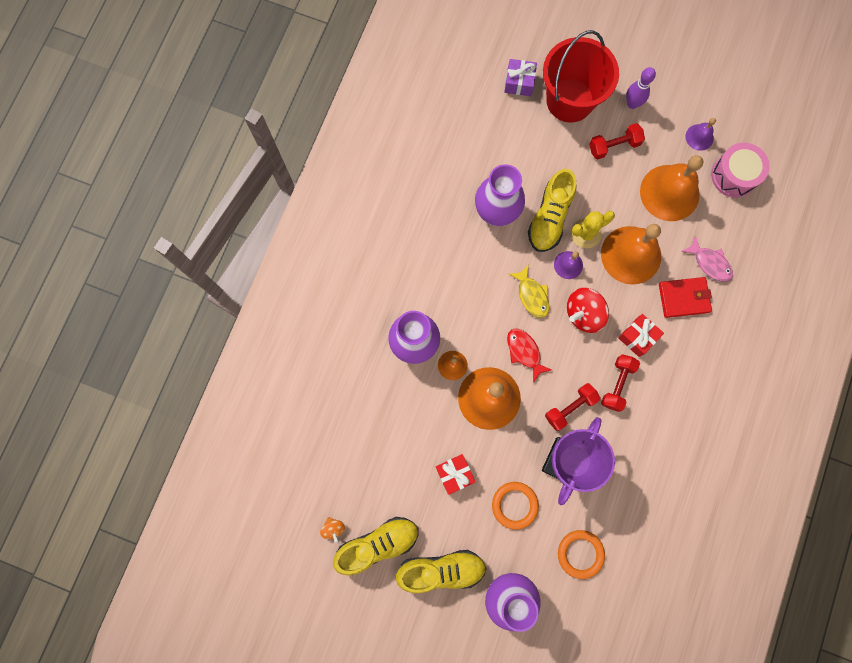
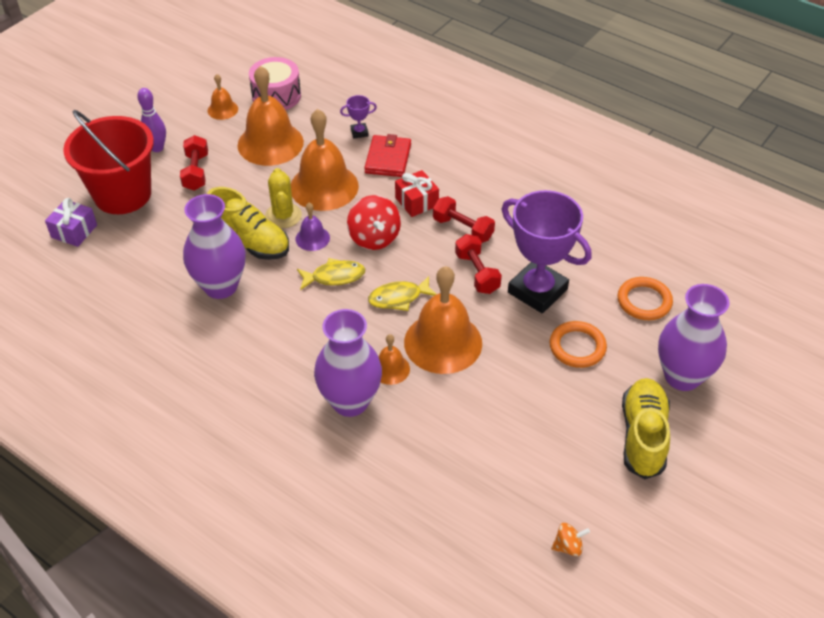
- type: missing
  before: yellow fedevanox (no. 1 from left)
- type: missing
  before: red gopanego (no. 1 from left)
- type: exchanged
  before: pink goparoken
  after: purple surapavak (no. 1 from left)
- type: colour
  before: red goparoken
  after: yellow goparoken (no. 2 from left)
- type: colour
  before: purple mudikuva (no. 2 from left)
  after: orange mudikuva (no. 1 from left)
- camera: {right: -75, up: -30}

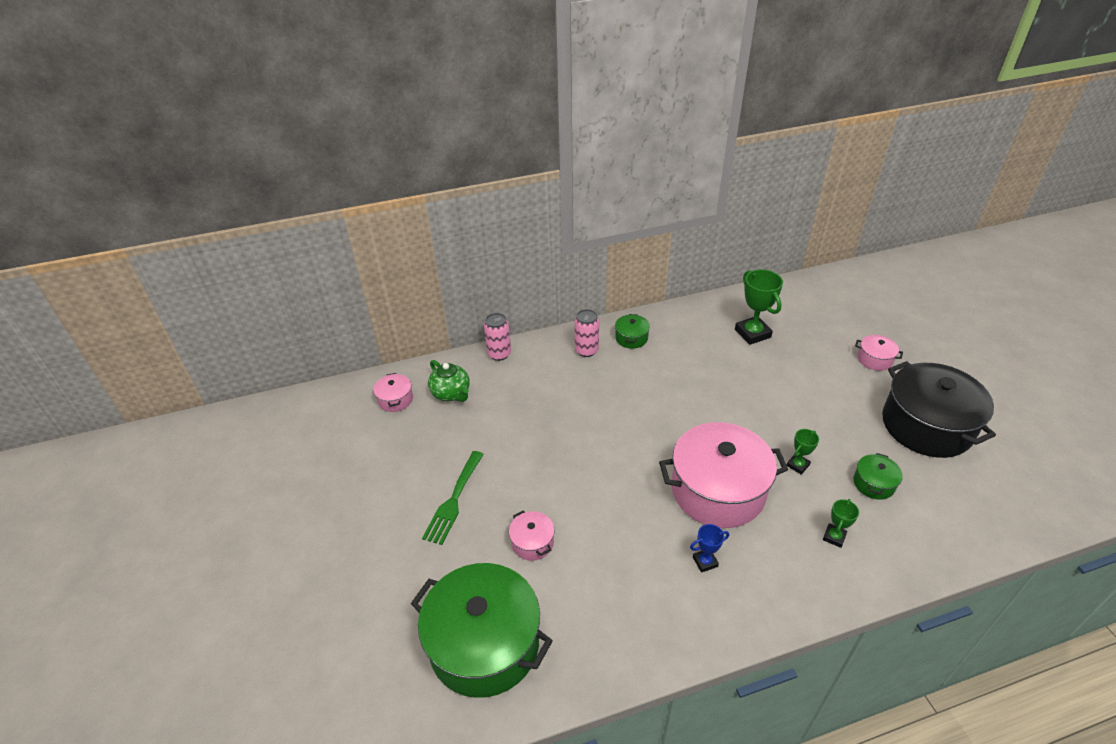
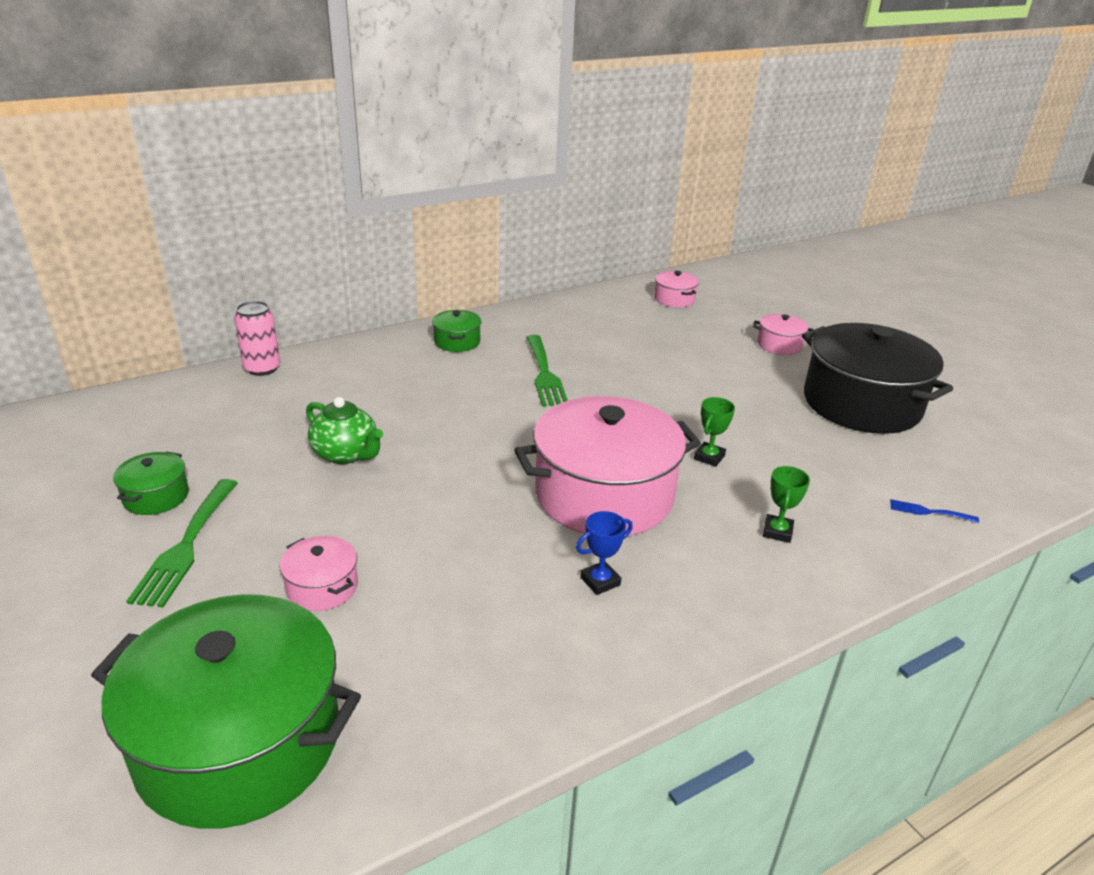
- type: missing
  before: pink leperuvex (no. 2 from left)
- type: missing
  before: green surapavak (no. 1 from left)
- type: appeared
  after: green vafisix (no. 2 from left)
- type: appeared
  after: blue vafisix
- type: relocated
  before: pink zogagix (no. 1 from left in the first image)
  after: pink zogagix (no. 3 from left)
- type: relocated
  before: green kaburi
- type: relocated
  before: green zogagix (no. 3 from left in the first image)
  after: green zogagix (no. 1 from left)
- camera: {right: -15, up: -10}

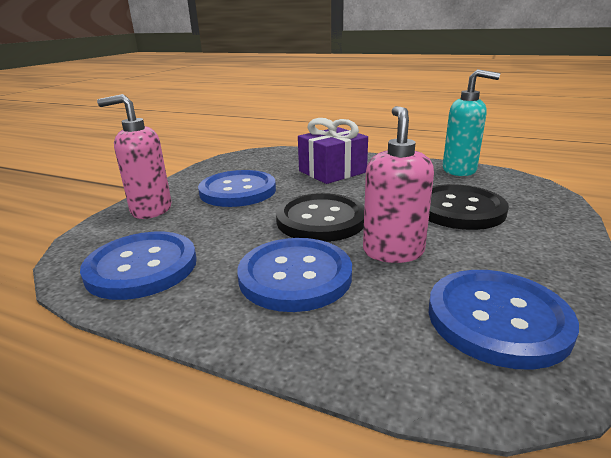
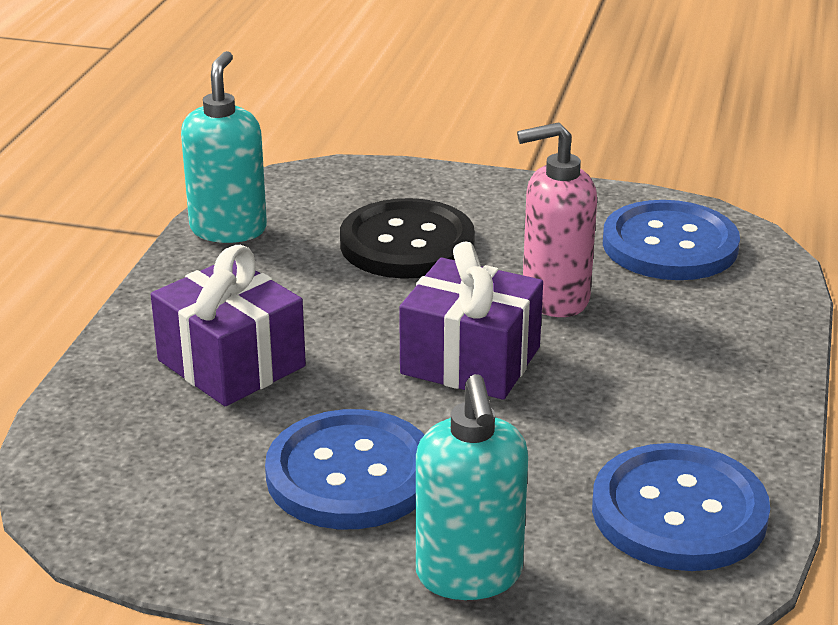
- type: missing
  before: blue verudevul (no. 3 from left)
- type: exchanged
  before: black verudevul (no. 1 from left)
  after: purple gopanego (no. 2 from left)
- type: colour
  before: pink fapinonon (no. 1 from left)
  after: turquoise fapinonon (no. 2 from left)
- camera: {right: -100, up: 5}

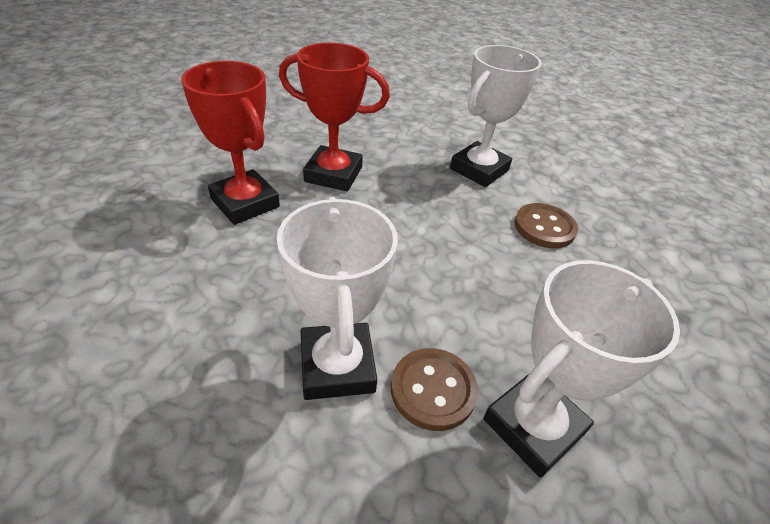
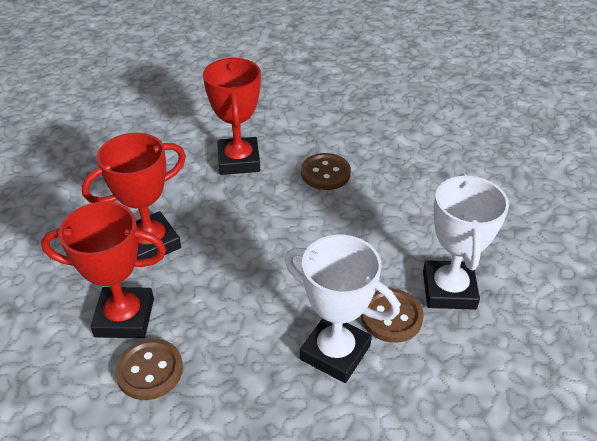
- type: appeared
  after: brown verudevul (no. 1 from left)
- type: colour
  before: white surapavak (no. 2 from left)
  after: red surapavak (no. 3 from left)
- camera: {right: -45, up: 0}

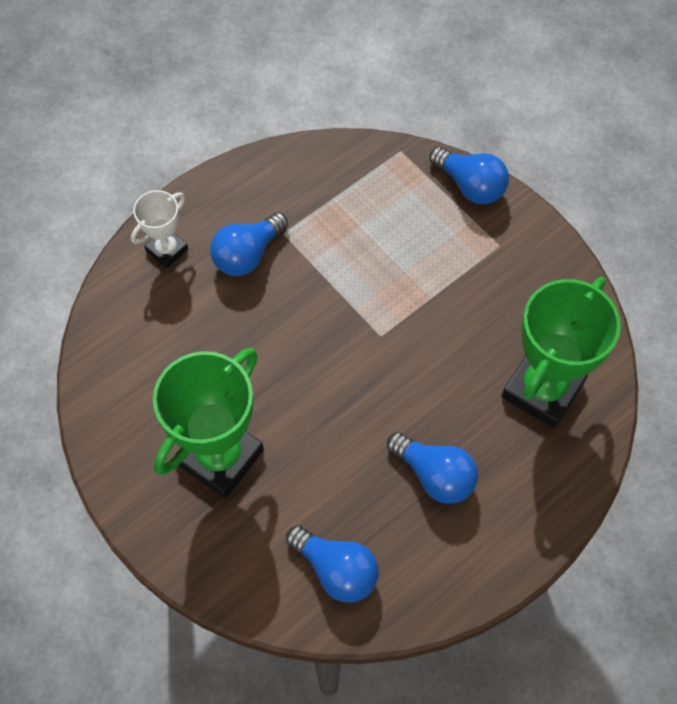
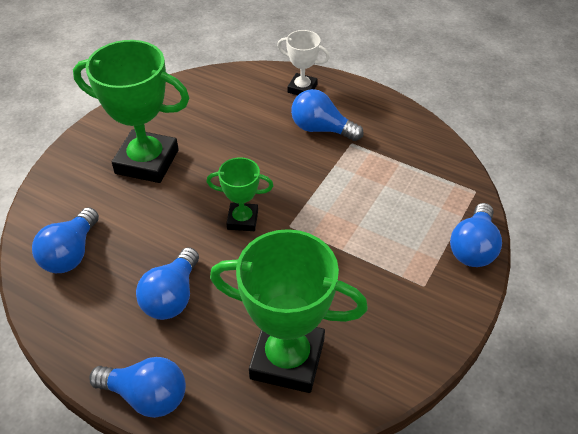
- type: appeared
  after: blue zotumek (no. 2 from left)
- type: appeared
  after: green surapavak (no. 2 from left)
- camera: {right: 70, up: -15}

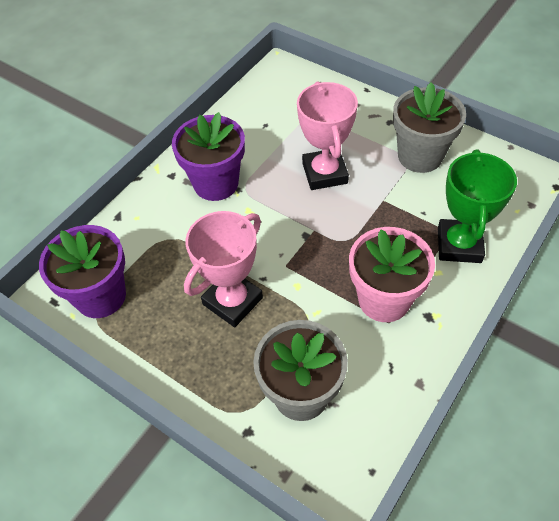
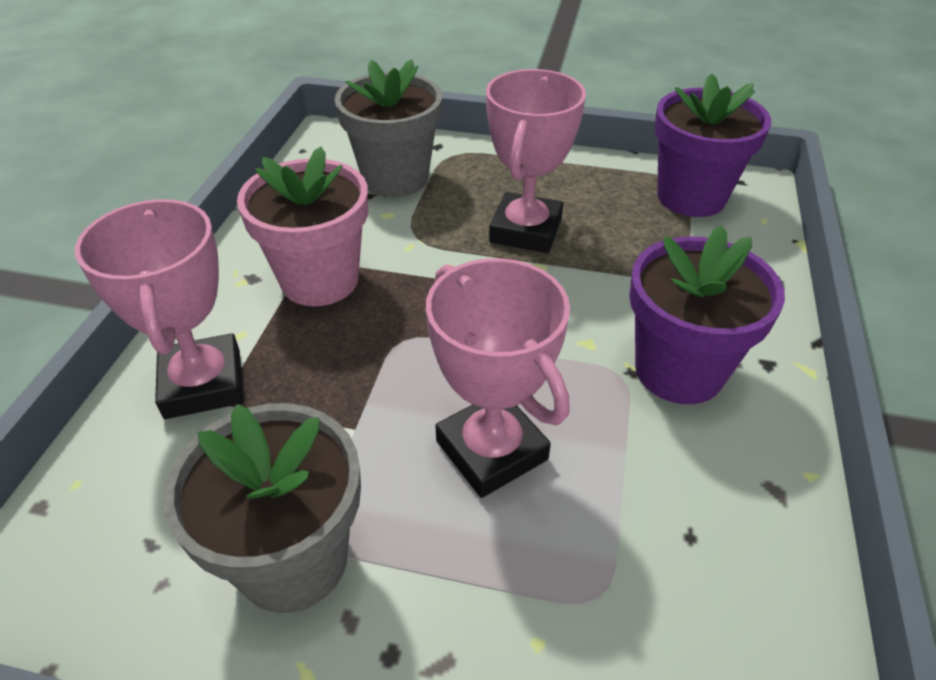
- type: colour
  before: green surapavak
  after: pink surapavak (no. 1 from left)
- camera: {right: 155, up: -10}

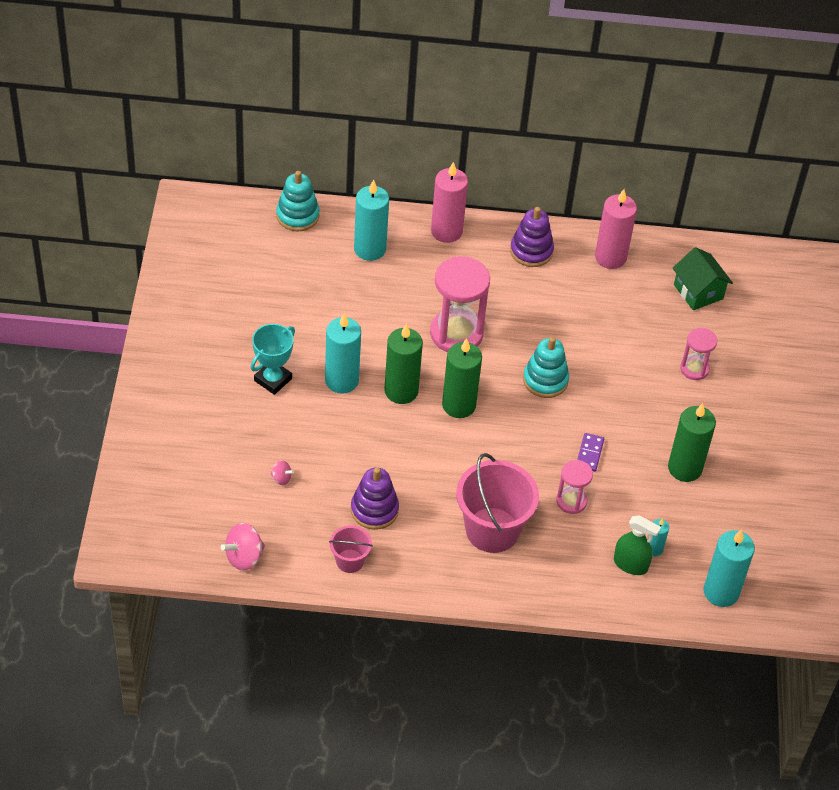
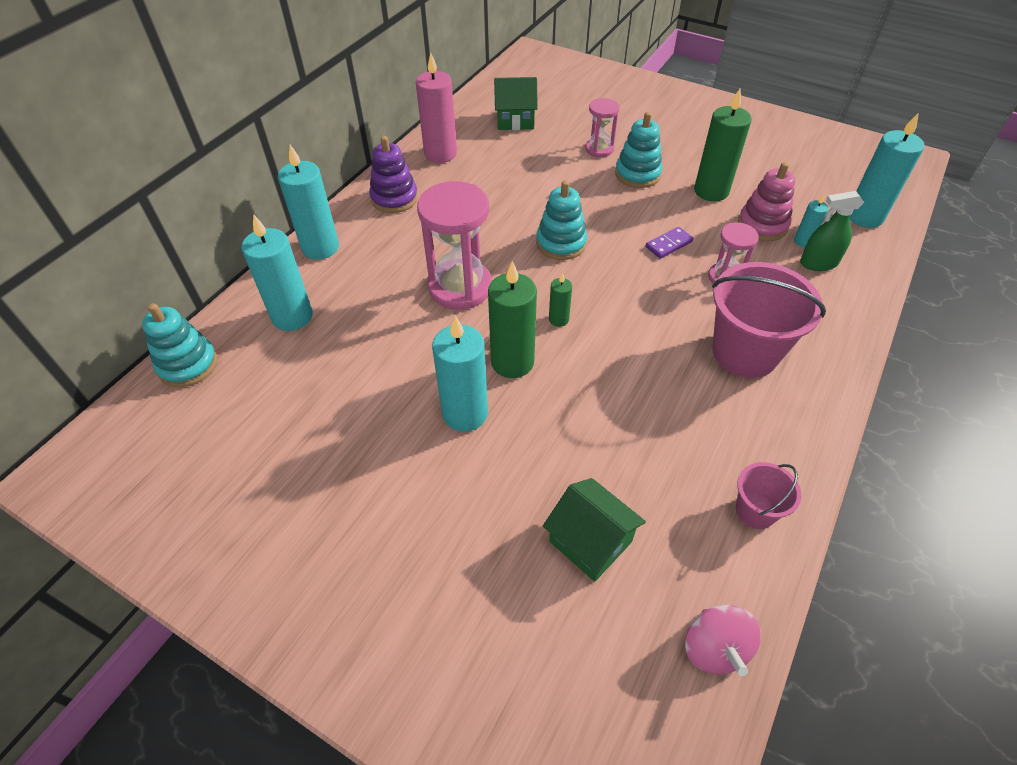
- type: missing
  before: turquoise surapavak
- type: missing
  before: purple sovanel (no. 1 from left)
- type: appeared
  after: turquoise sovanel (no. 3 from left)
- type: appeared
  after: pink sovanel
- type: exchanged
  before: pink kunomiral (no. 2 from left)
  after: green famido (no. 2 from left)
- type: colour
  before: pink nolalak (no. 1 from left)
  after: turquoise nolalak (no. 2 from left)
- type: spun
  before: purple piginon
  turn: -75
- type: spun
  before: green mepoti
  turn: -150
- type: size
  before: green nolalak (no. 2 from left)
  scale: 0.49
- camera: {right: -60, up: 0}

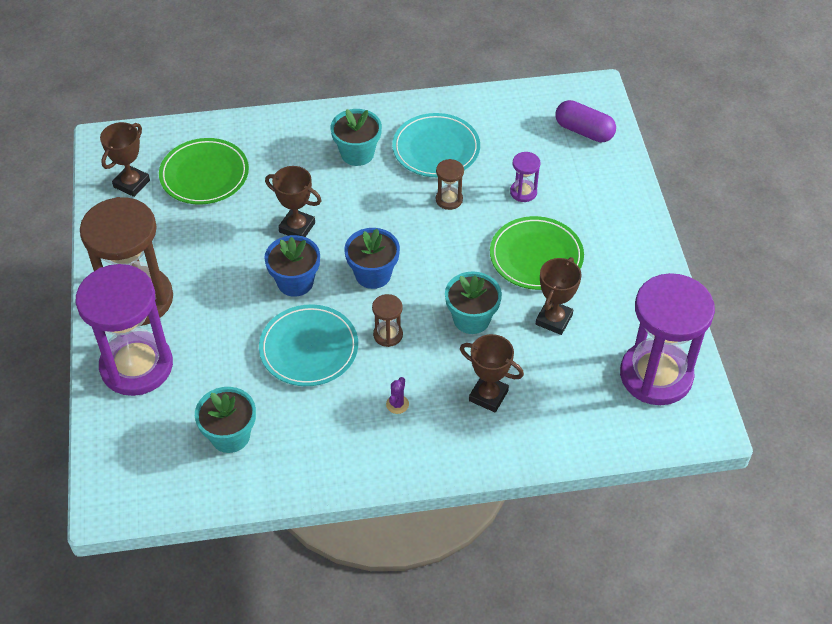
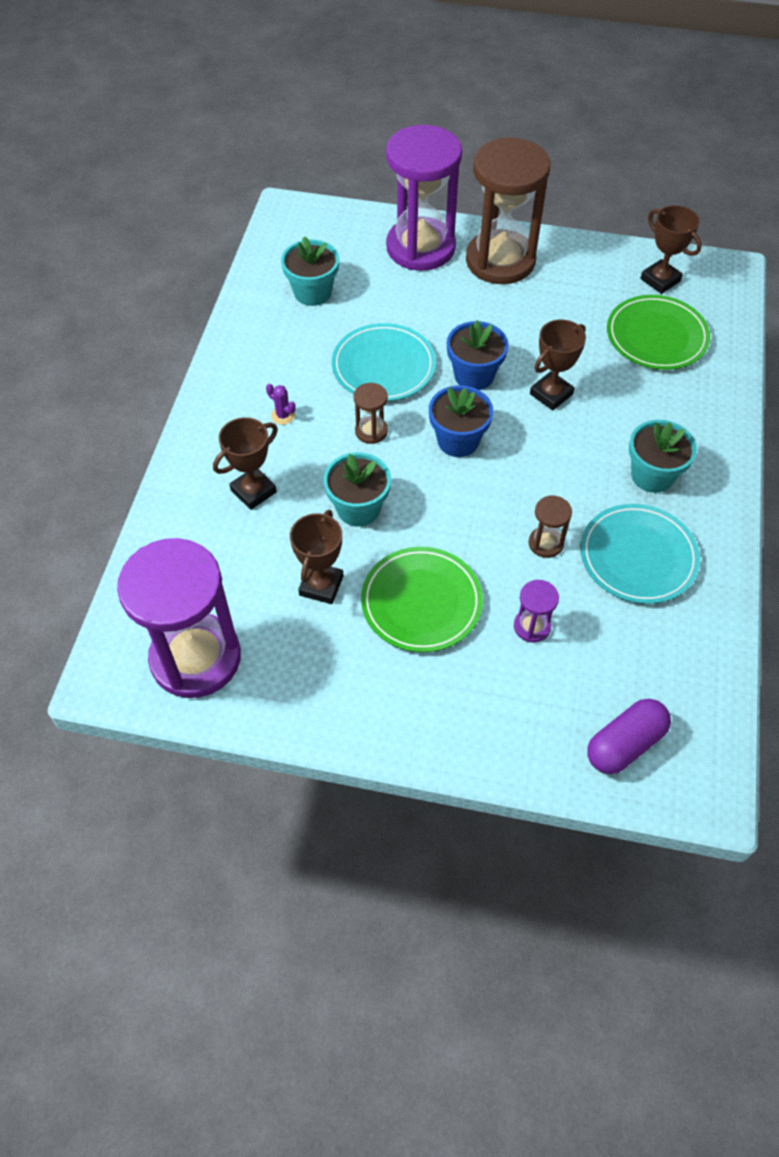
- type: spun
  before: brown surapavak (no. 4 from left in the first image)
  turn: 60
- camera: {right: 110, up: 5}

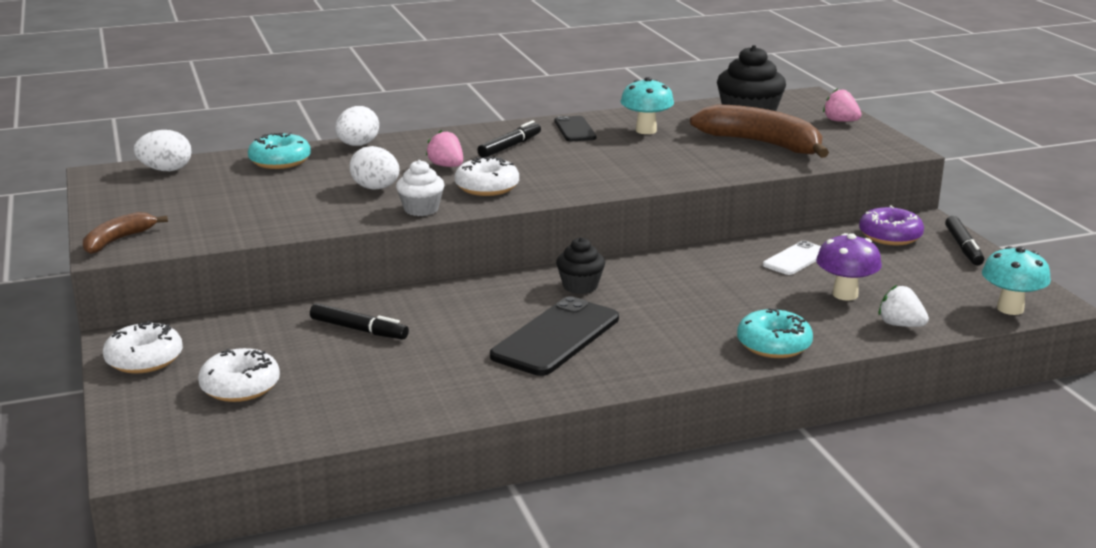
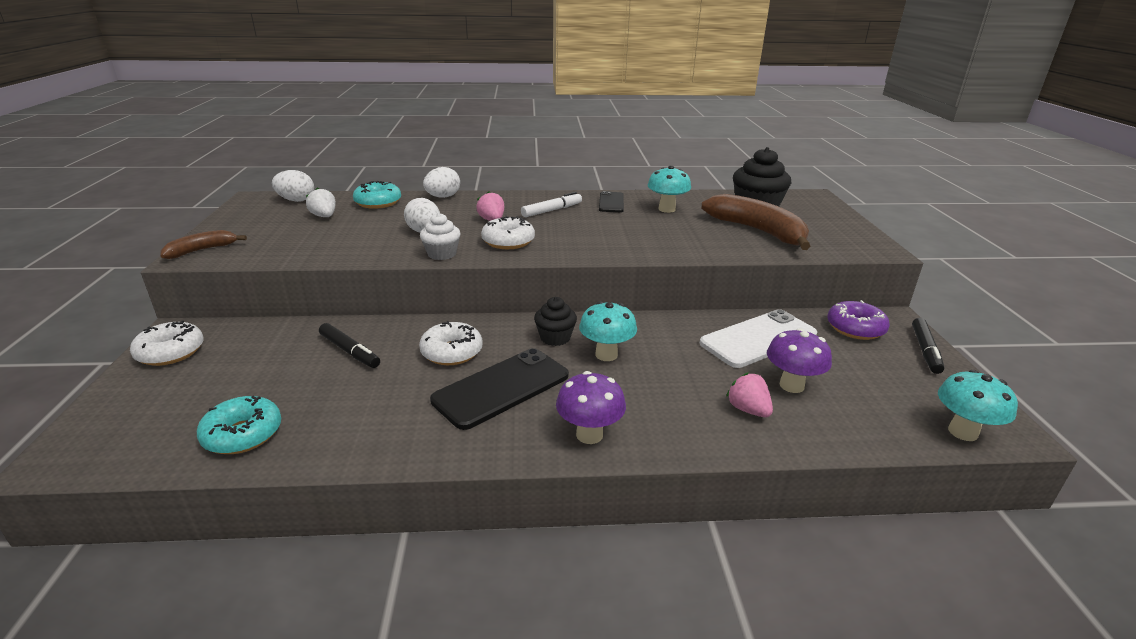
- type: appeared
  after: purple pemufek (no. 1 from left)
- type: appeared
  after: turquoise pemufek (no. 1 from left)
- type: relocated
  before: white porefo (no. 2 from left)
- type: relocated
  before: turquoise porefo (no. 2 from left in the first image)
  after: turquoise porefo (no. 1 from left)
- type: relocated
  before: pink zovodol (no. 2 from left)
- type: relocated
  before: white zovodol
- type: colour
  before: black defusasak (no. 2 from left)
  after: white defusasak
- type: size
  before: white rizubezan
  scale: 1.76
- camera: {right: 15, up: 5}

